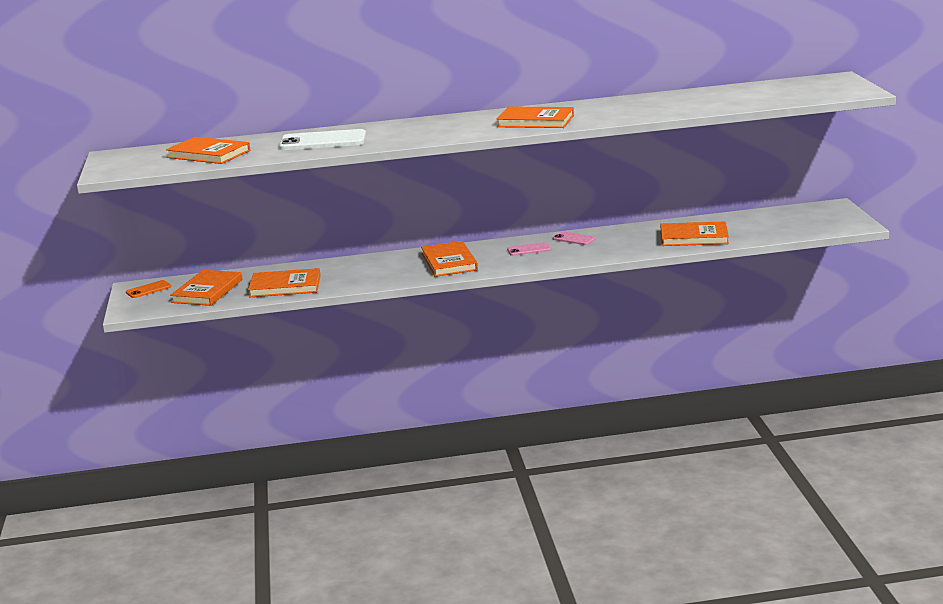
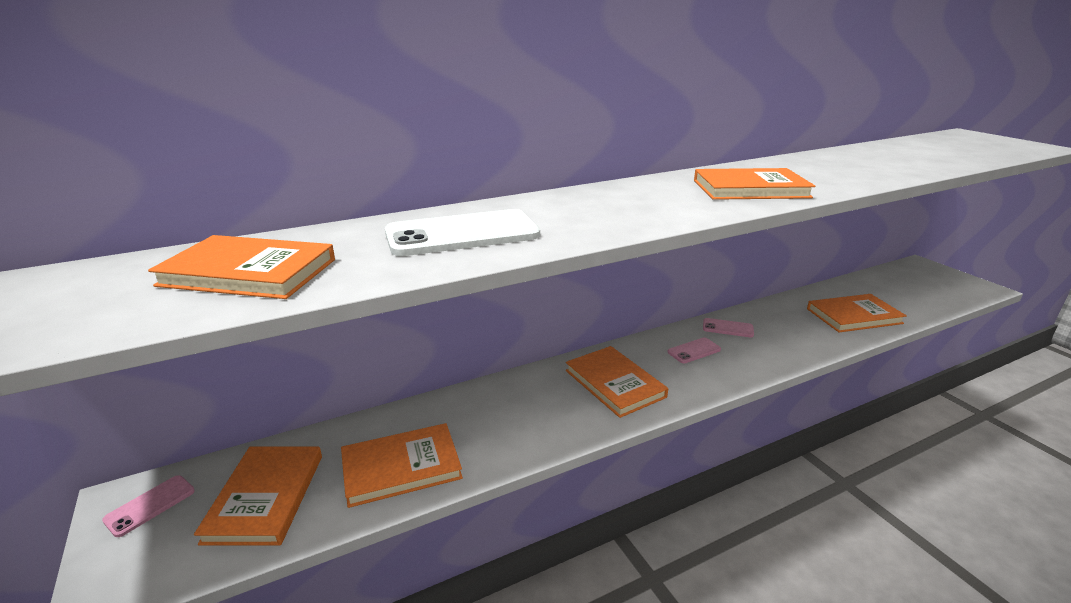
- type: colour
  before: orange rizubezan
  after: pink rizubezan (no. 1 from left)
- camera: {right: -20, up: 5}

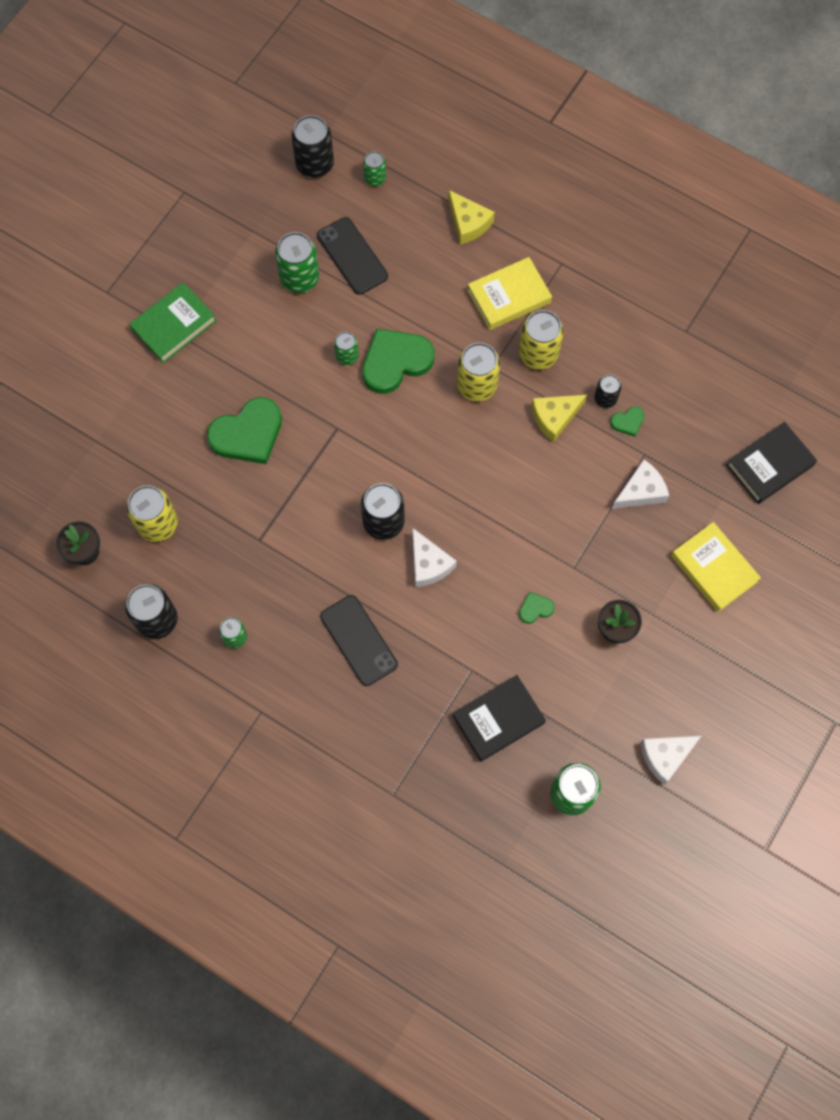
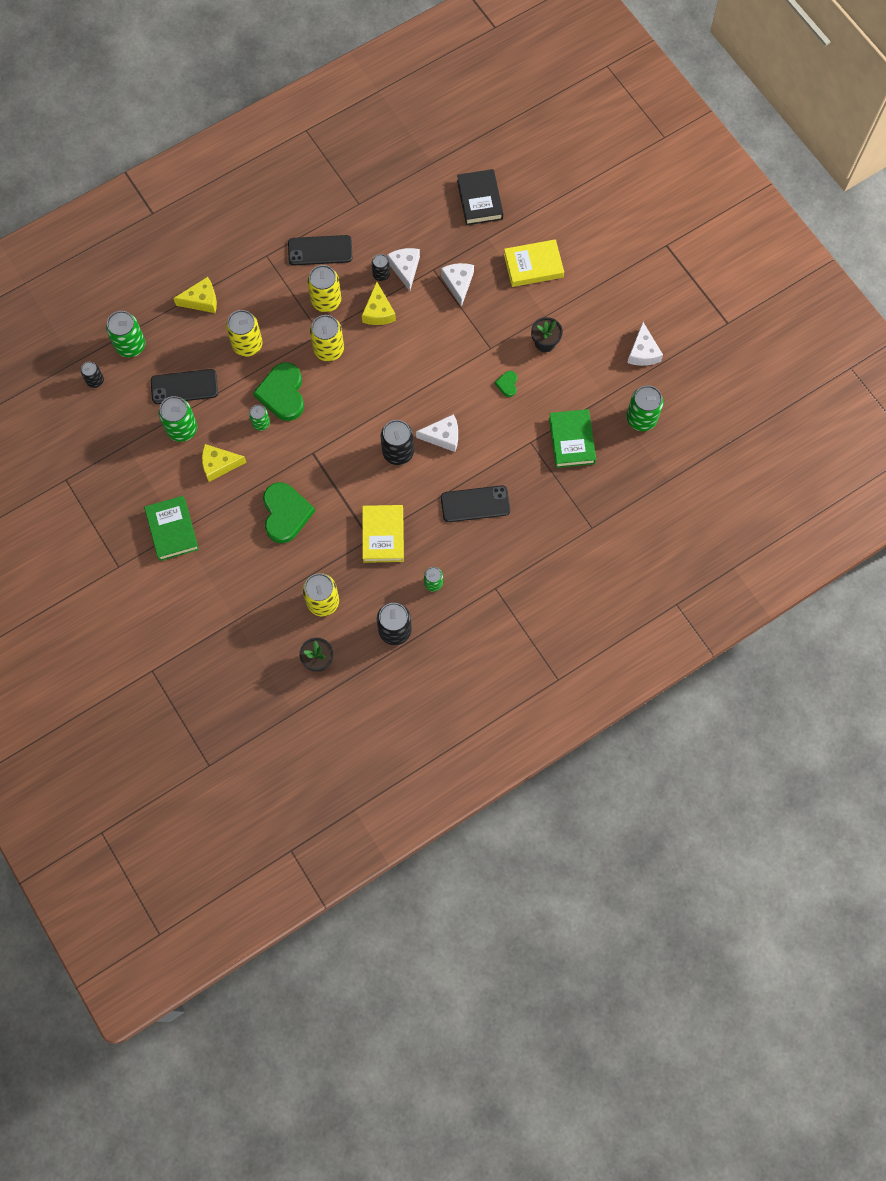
- type: appeared
  after: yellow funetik (no. 2 from left)
- type: appeared
  after: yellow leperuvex (no. 1 from left)
- type: appeared
  after: black rizubezan (no. 2 from left)
- type: relocated
  before: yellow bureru (no. 1 from left)
- type: exchanged
  before: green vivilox (no. 4 from left)
  after: white funetik (no. 1 from left)
- type: colour
  before: black bureru (no. 1 from left)
  after: green bureru (no. 2 from left)
- type: size
  before: black leperuvex (no. 2 from left in the first image)
  scale: 0.58
- type: size
  before: green leperuvex (no. 4 from left in the first image)
  scale: 1.74
- camera: {right: -65, up: 0}

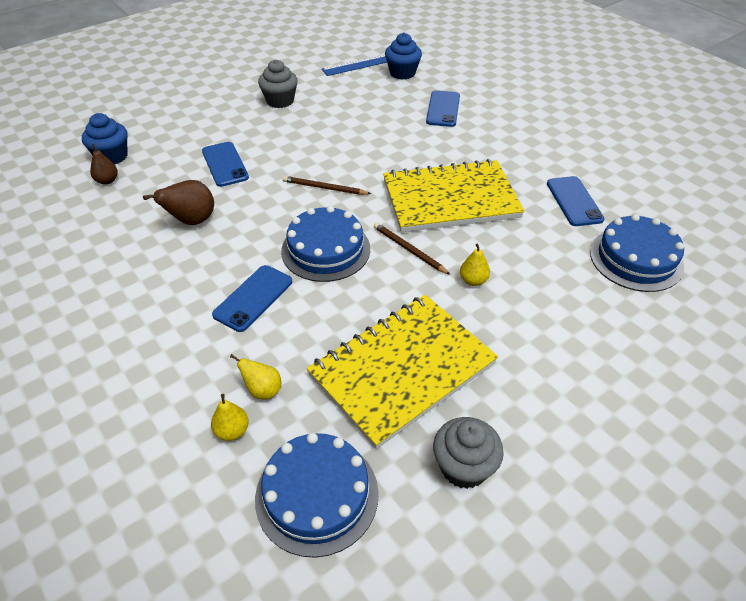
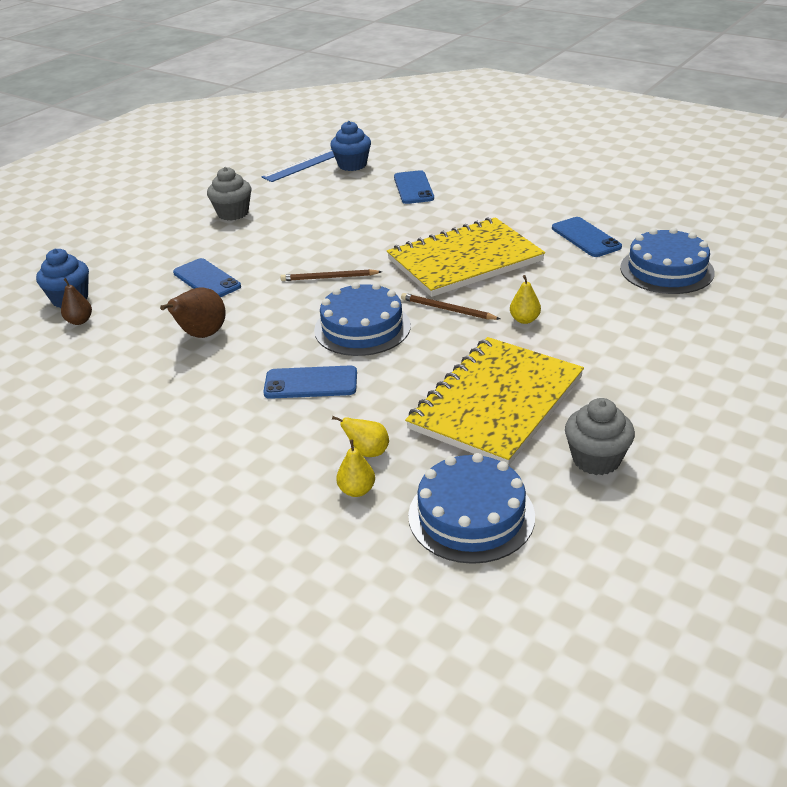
- type: spun
  before: blue rizubezan (no. 2 from left)
  turn: 75
- camera: {right: -15, up: -10}

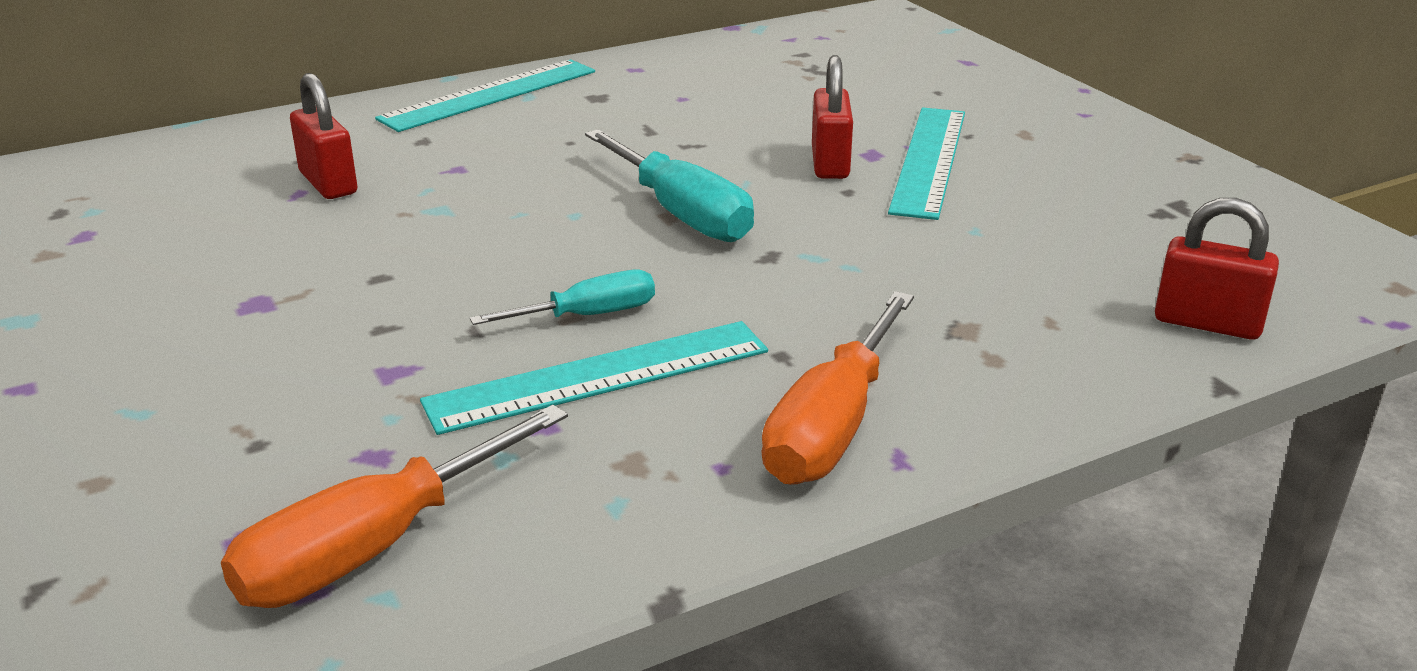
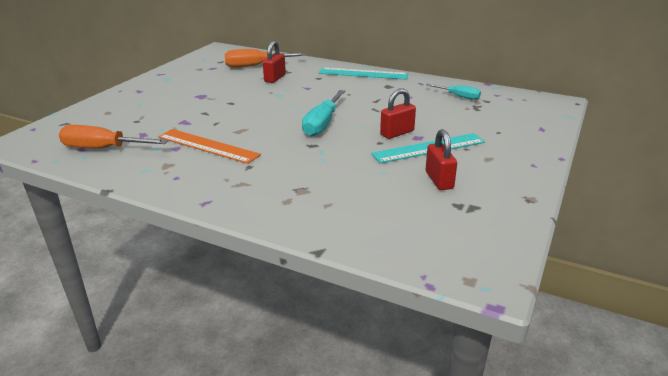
- type: relocated
  before: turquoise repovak (no. 1 from left in the first image)
  after: turquoise repovak (no. 2 from left)
- type: relocated
  before: orange repovak (no. 2 from left)
- type: relocated
  before: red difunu (no. 3 from left)
- type: colour
  before: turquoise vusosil (no. 2 from left)
  after: orange vusosil
- camera: {right: 55, up: 0}

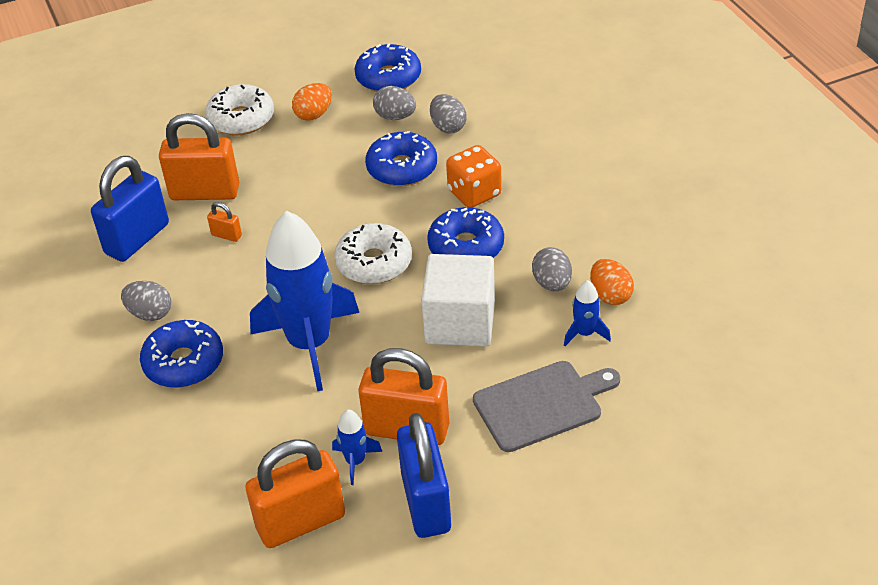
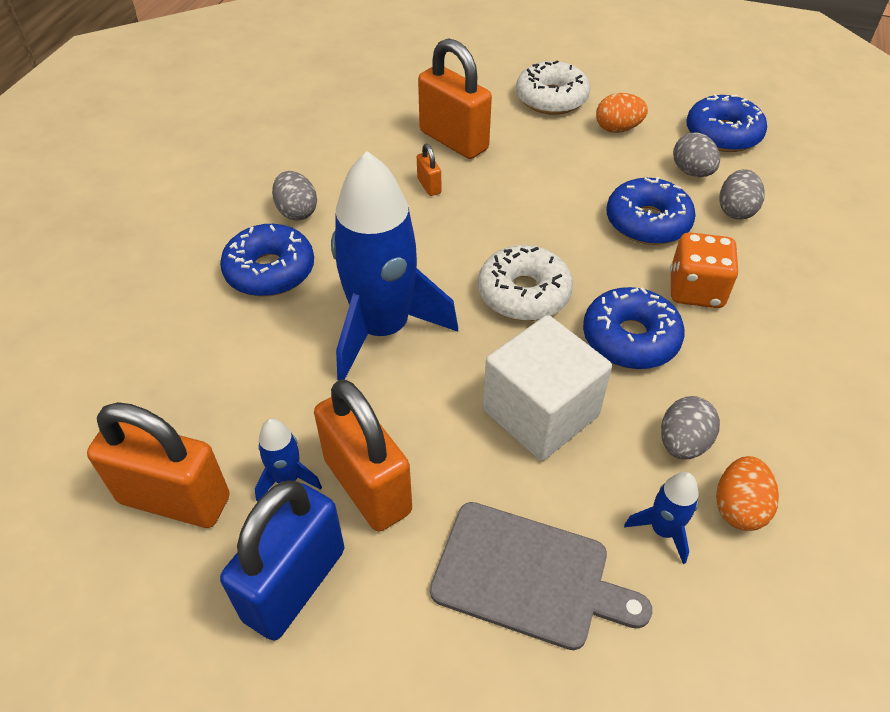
- type: missing
  before: blue difunu (no. 1 from left)
- camera: {right: 40, up: 5}

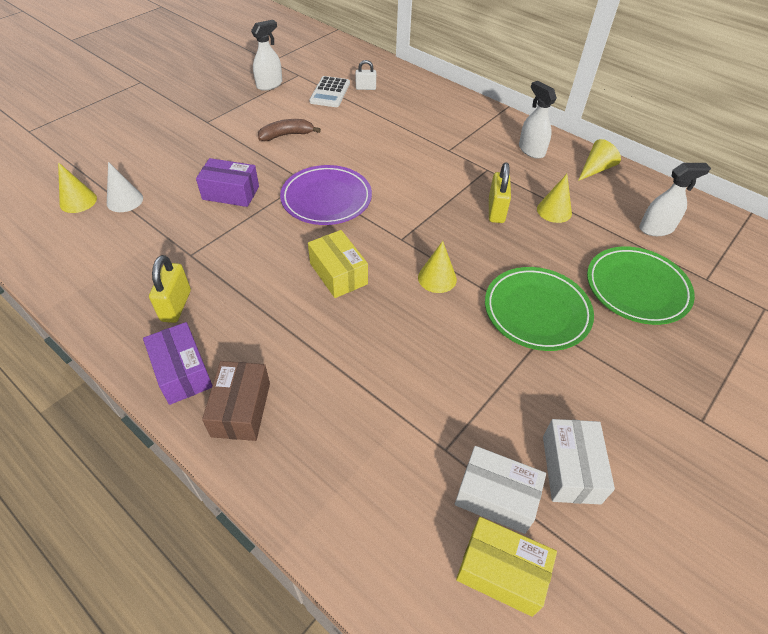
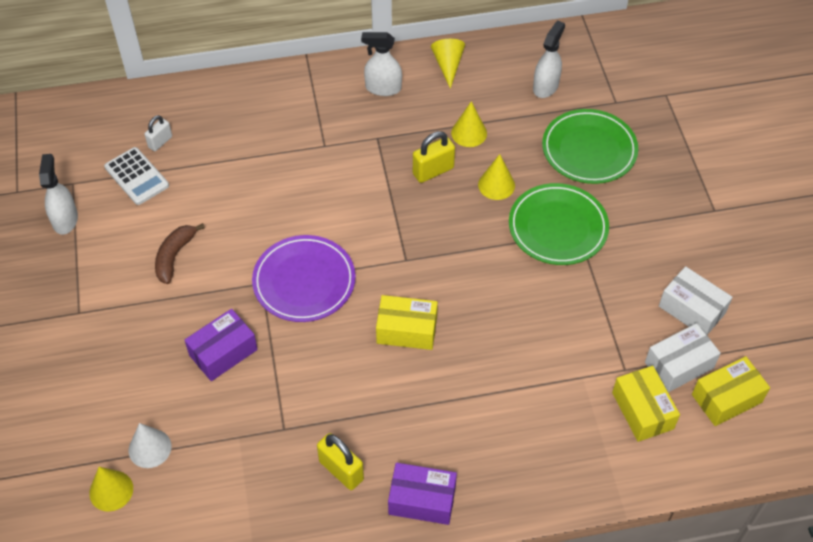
- type: missing
  before: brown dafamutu
- type: appeared
  after: yellow dafamutu (no. 2 from left)
- type: relocated
  before: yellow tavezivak (no. 2 from left in the first image)
  after: yellow tavezivak (no. 4 from left)
- type: spun
  before: yellow difunu (no. 2 from left)
  turn: -75
- camera: {right: -50, up: 5}

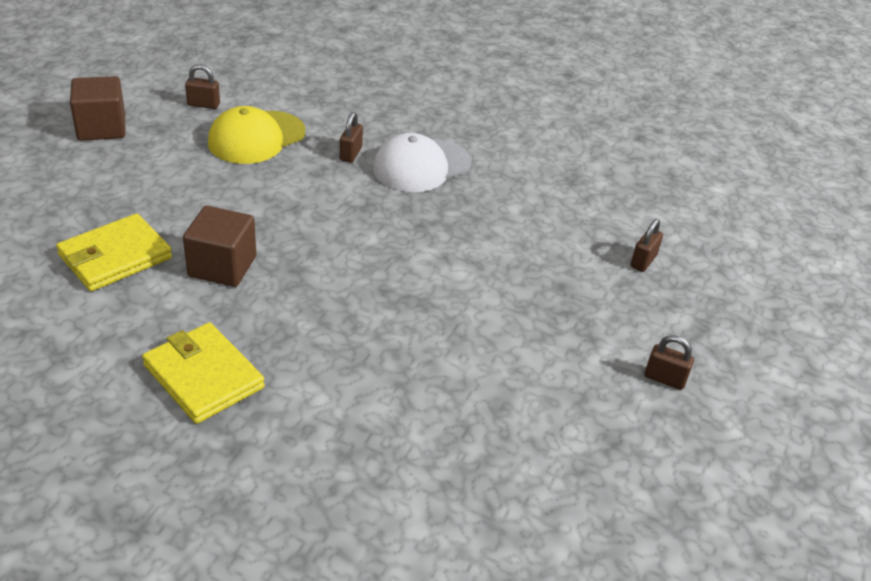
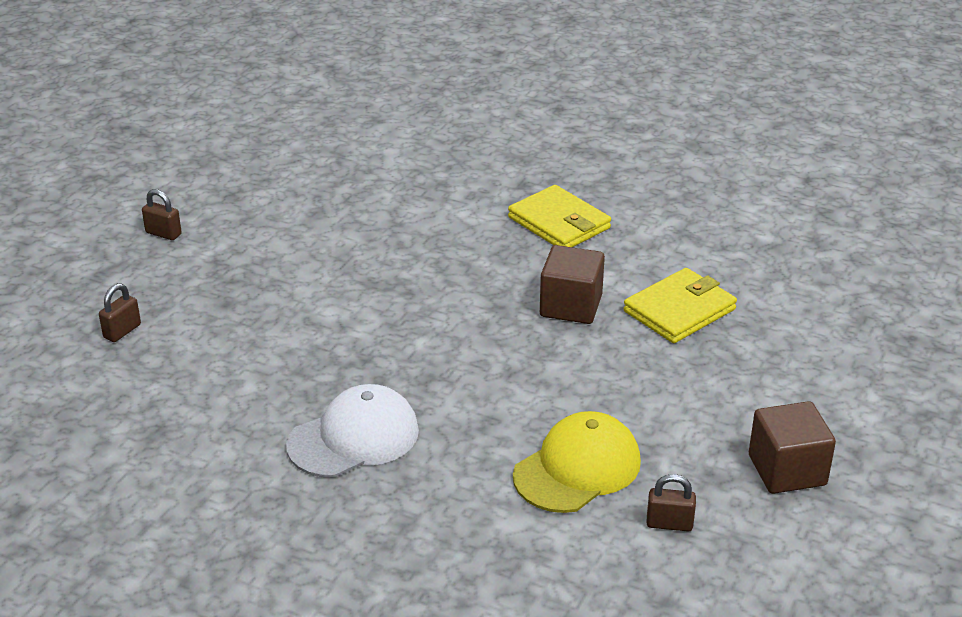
- type: missing
  before: brown difunu (no. 2 from left)
- camera: {right: -175, up: -5}

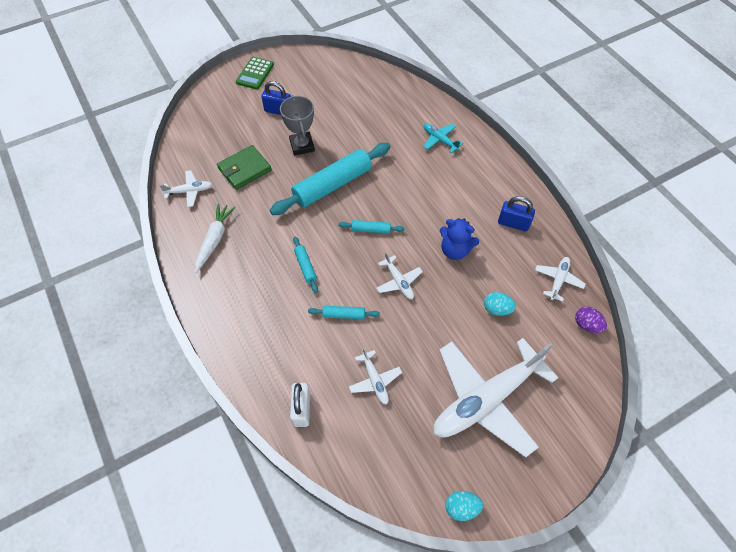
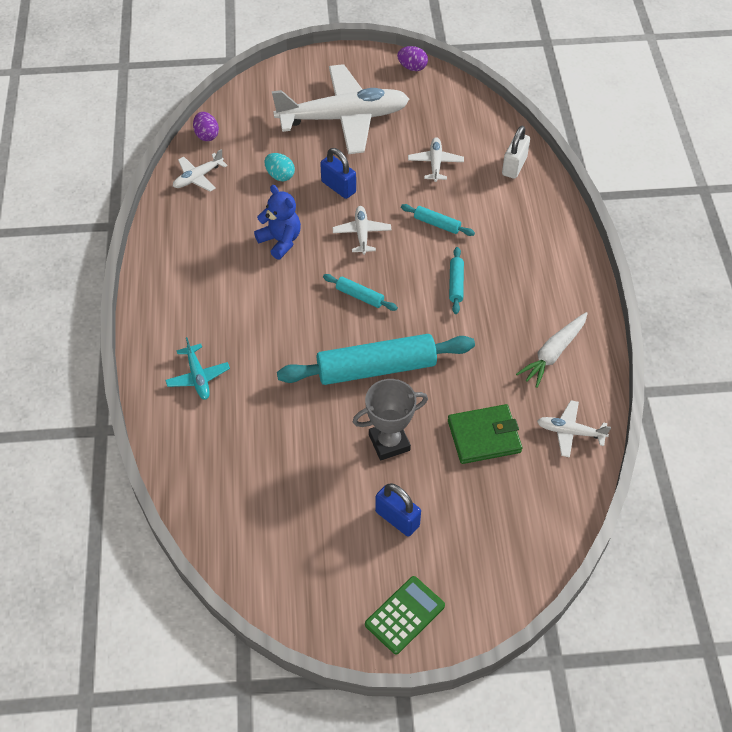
- type: relocated
  before: blue difunu (no. 2 from left in the first image)
  after: blue difunu (no. 1 from left)
- type: colour
  before: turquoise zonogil (no. 1 from left)
  after: purple zonogil (no. 2 from left)
- type: spun
  before: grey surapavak
  turn: 60
- camera: {right: -155, up: -5}

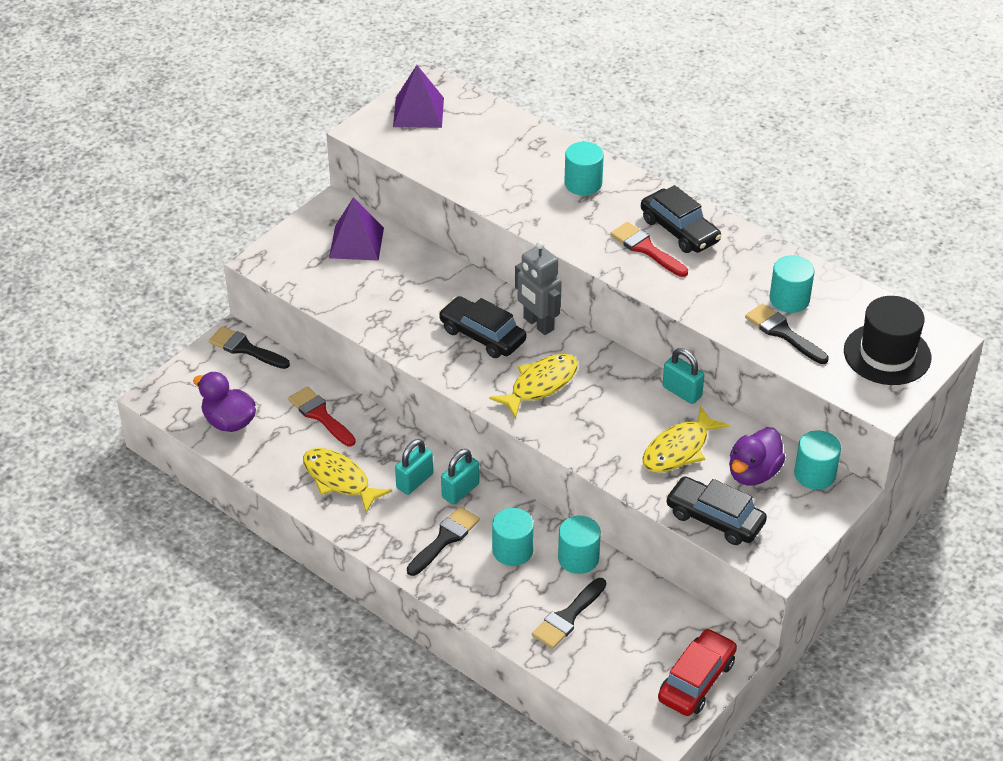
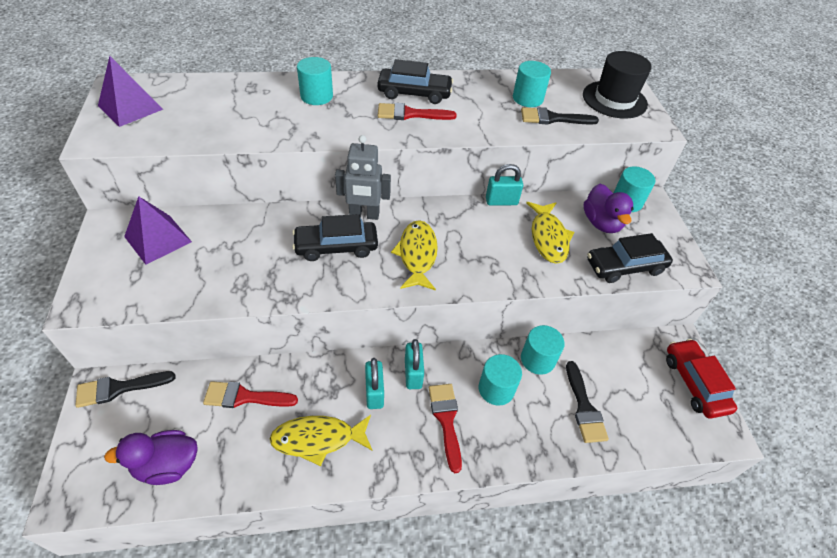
- type: colour
  before: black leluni (no. 2 from left)
  after: red leluni (no. 3 from left)
- camera: {right: -50, up: 5}

